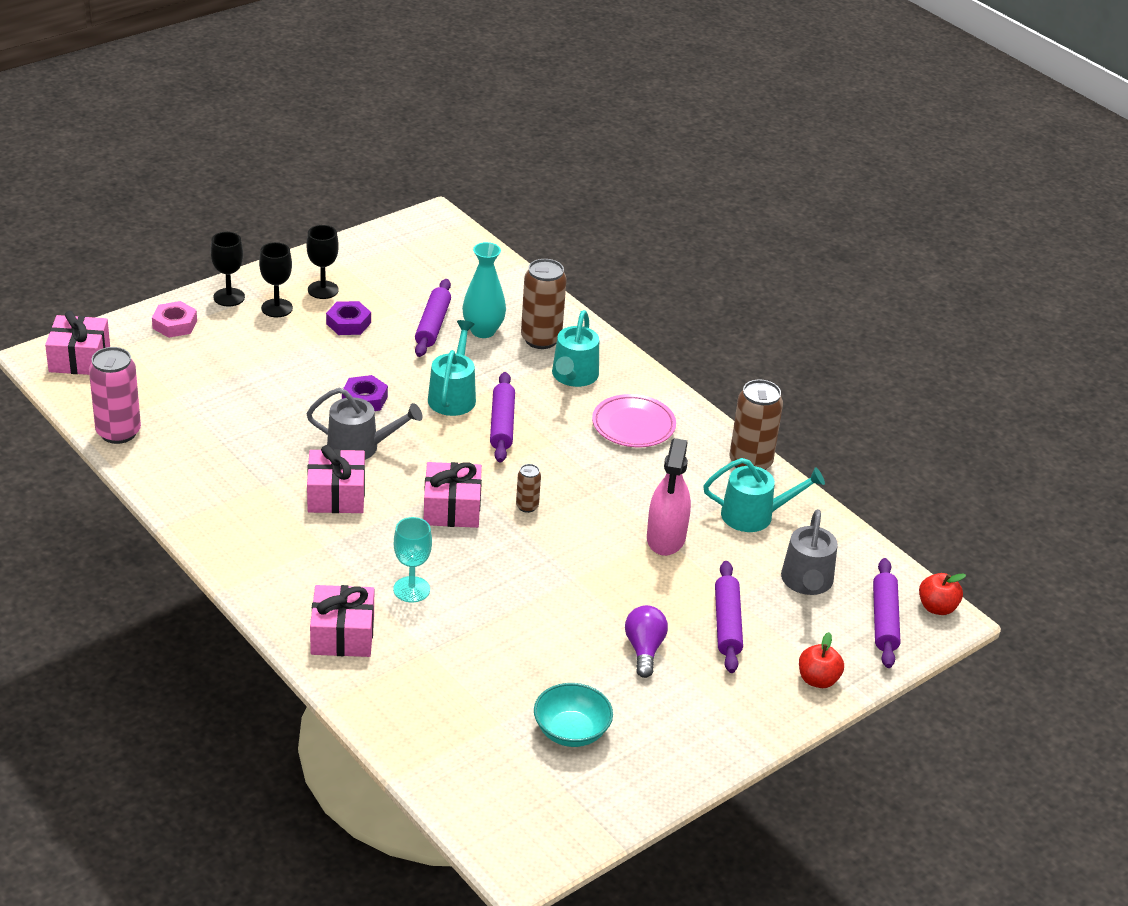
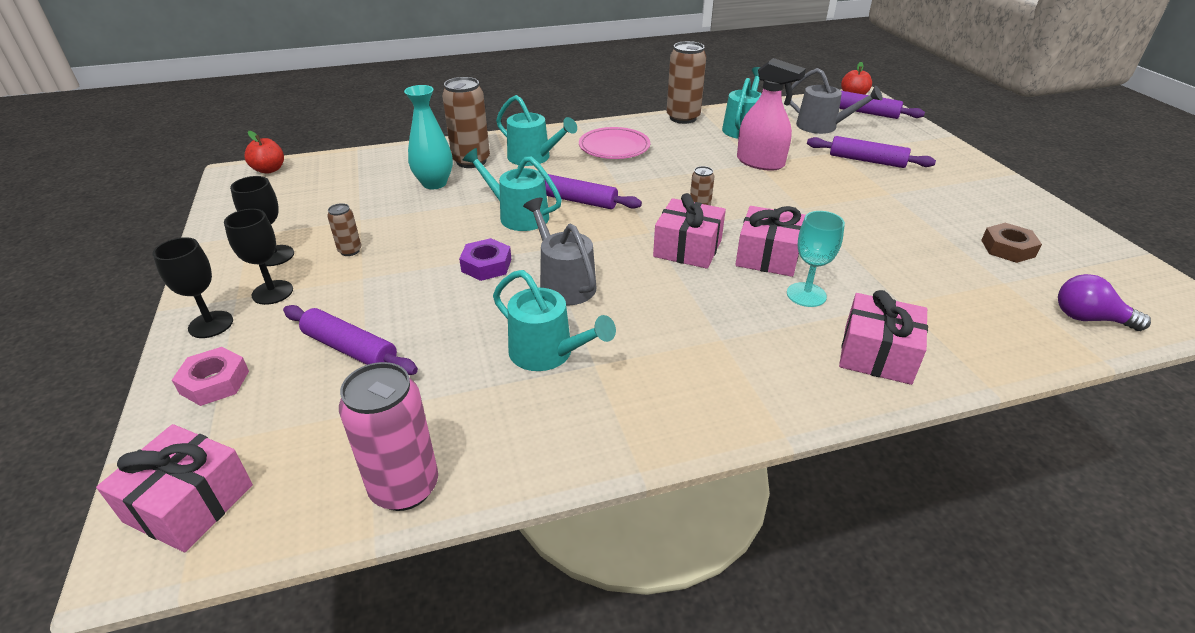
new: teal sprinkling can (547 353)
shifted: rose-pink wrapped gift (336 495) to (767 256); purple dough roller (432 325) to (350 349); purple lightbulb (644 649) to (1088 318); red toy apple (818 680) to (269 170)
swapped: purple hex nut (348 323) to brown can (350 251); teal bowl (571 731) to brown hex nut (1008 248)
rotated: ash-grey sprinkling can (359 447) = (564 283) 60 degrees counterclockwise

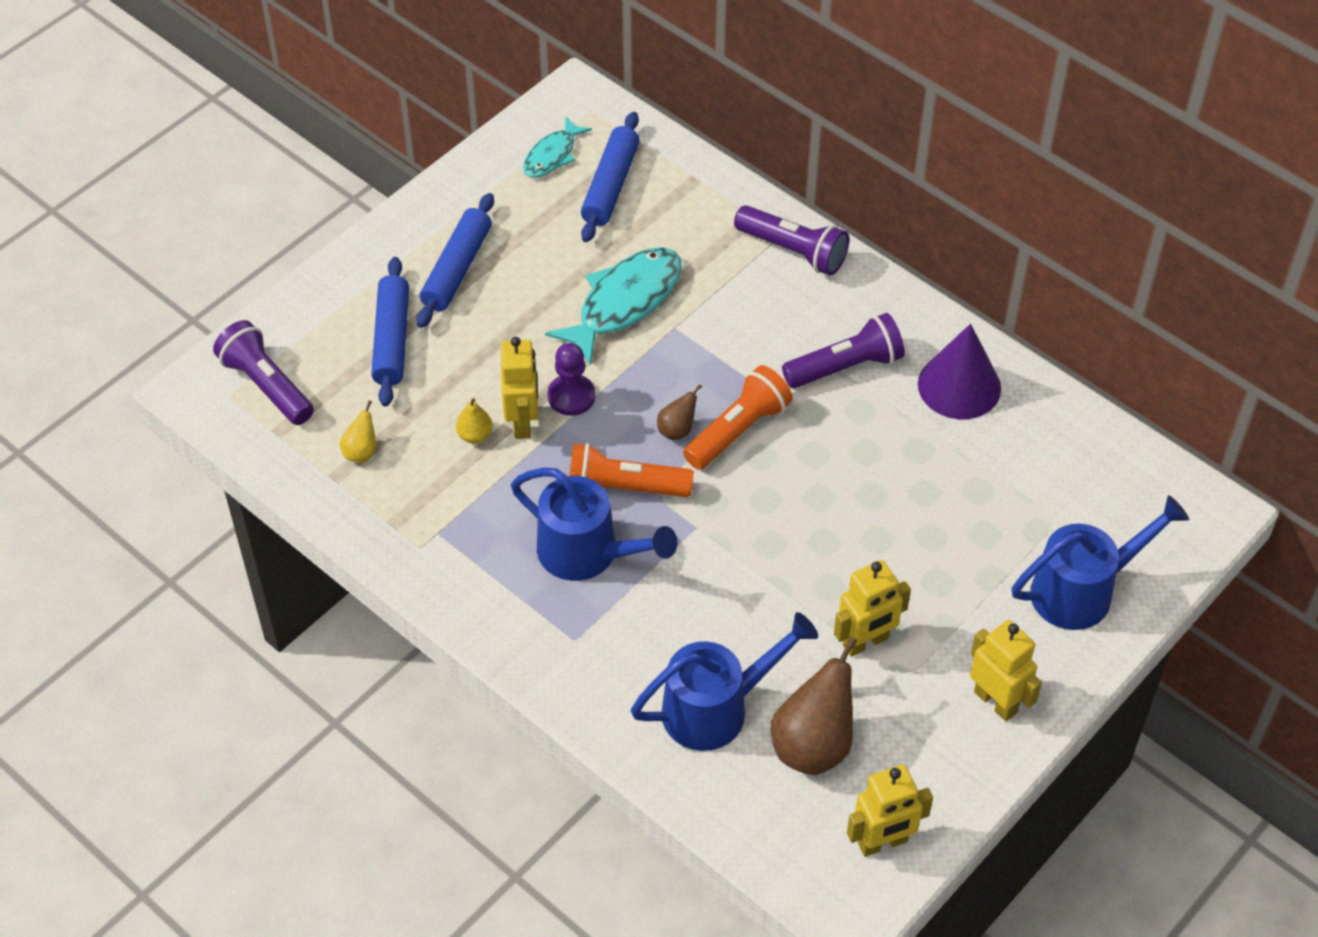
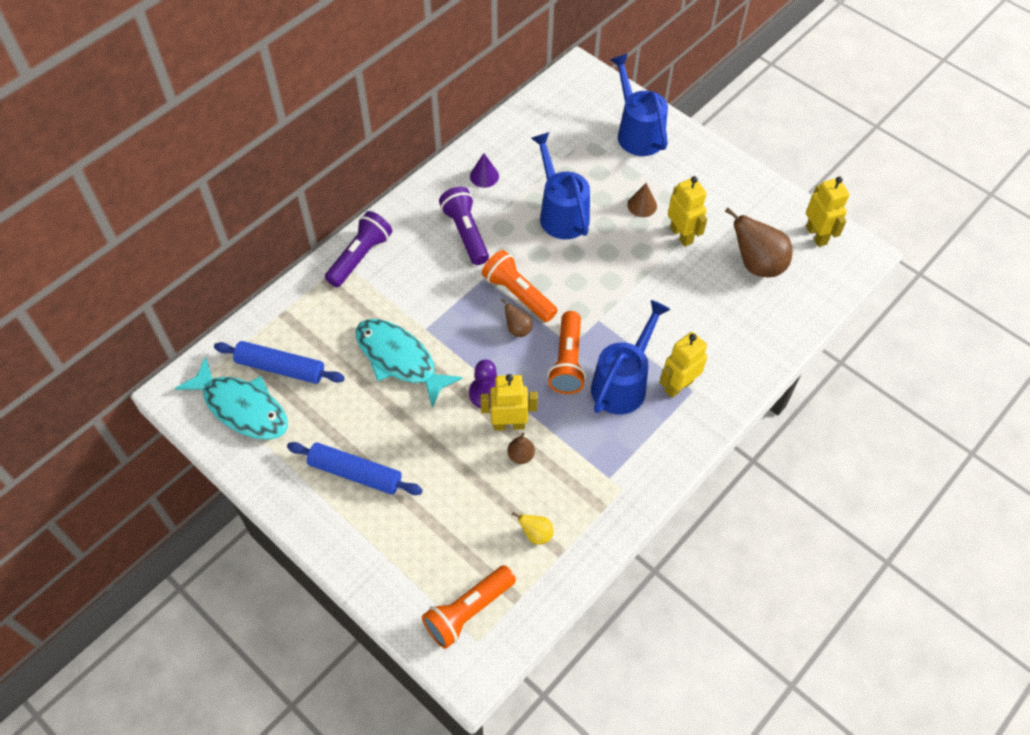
gone: blue dough roller (392 339)
new: brown cone (642 205)
shifted: blue sprinkling can (717 708) to (560 212); golden toy robot (996 702) to (678 386)
repainted: purple flashlight (266 385) to bright orange flashlight (468 611); golden pear (475 435) to brown pear (521 456)
scaled: teal fish (552 155) = (242 407) x1.74; purple cone (959 386) = (484 176) x0.55

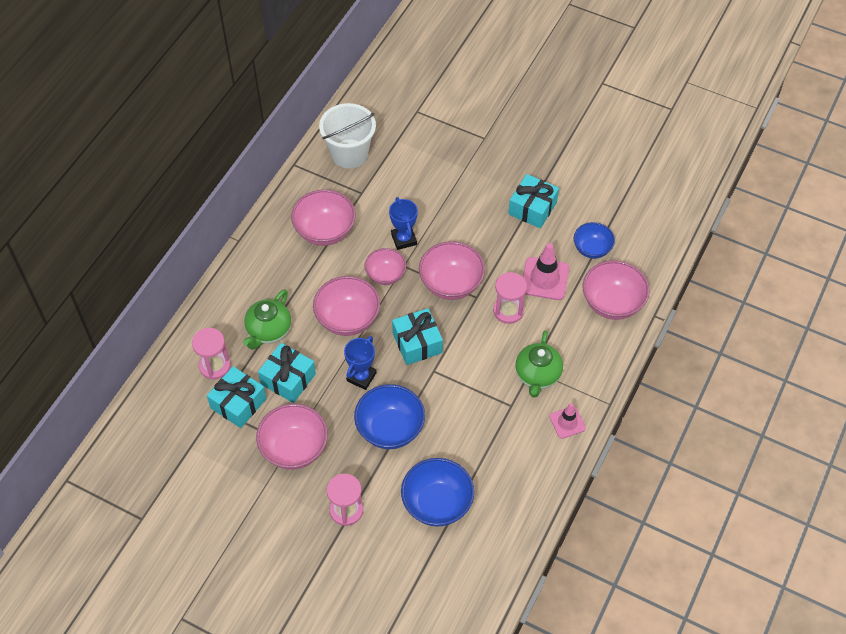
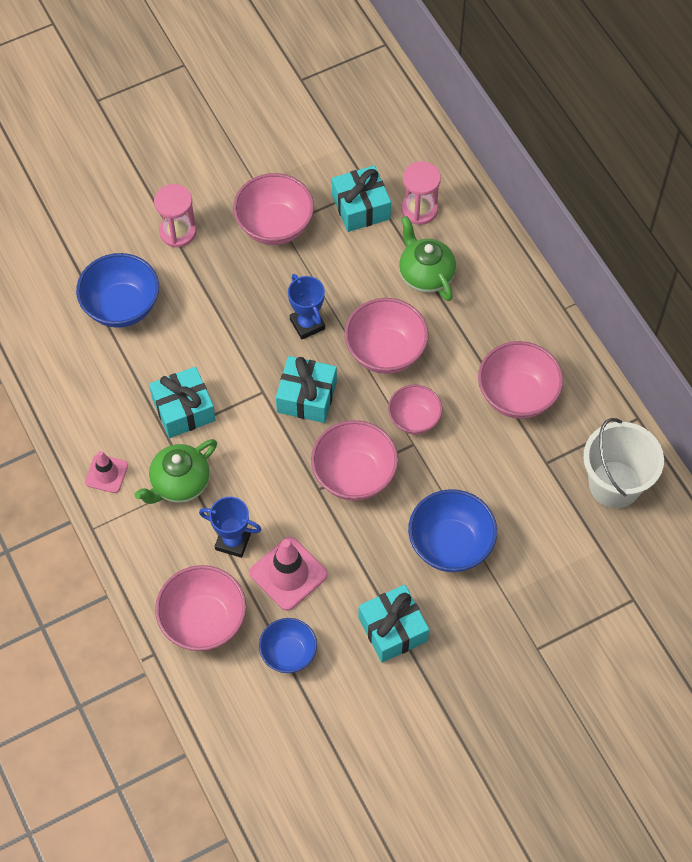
gone: rose-pink sandglass (508 311)
shifted: teal wrapped gift (288 379) to (183 410); blue bowl (390 429) to (450 544); blue trophy (404 239) to (233 541)
rotated: leaf-green china teapot (537 375) = (179 483) 90 degrees counterclockwise

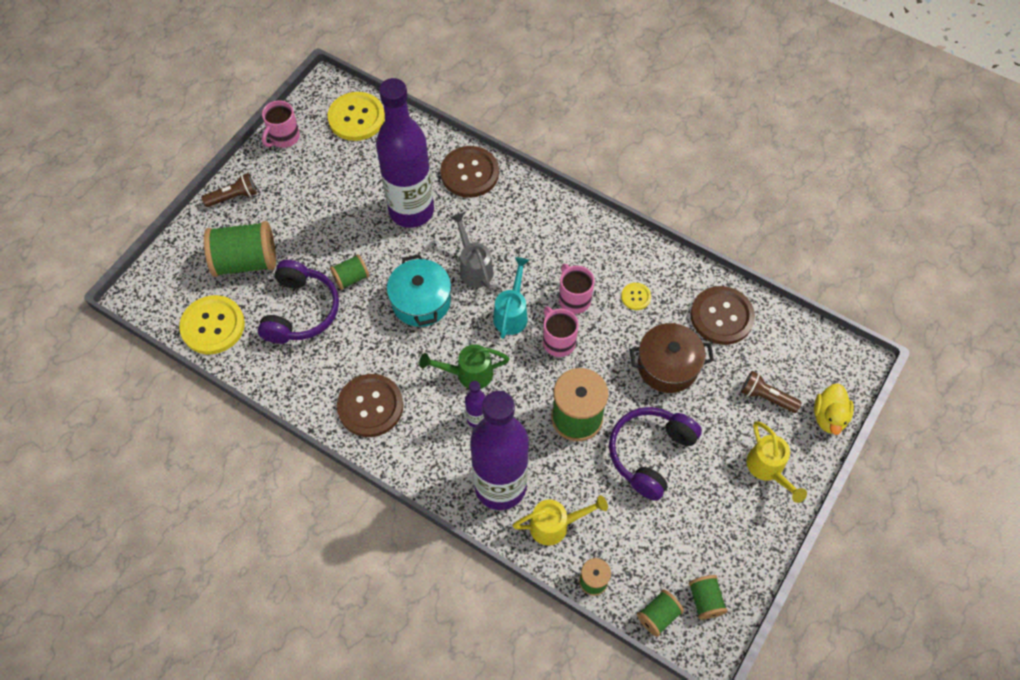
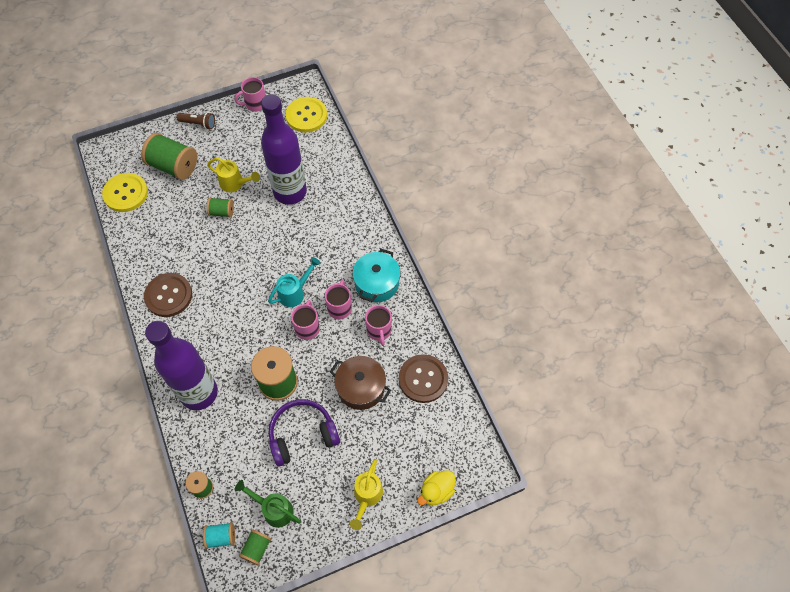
gone: purple headset (300 311); brown sewing button (469 173); ash-grey sprinkling can (474 267); purple bottle (477 419); brown flashlight (766 397)
shifted: teal cooking pot (421 301) to (376 283); leaf-green sprinkling can (468 374) to (273 509); golden sprinkling can (555 525) to (235 184)
swapped: golden sewing button (635 297) to rose-pink coffee mug (379 331)
repainted: leaf-green bobbin (658 616) to teal bobbin (221 537)

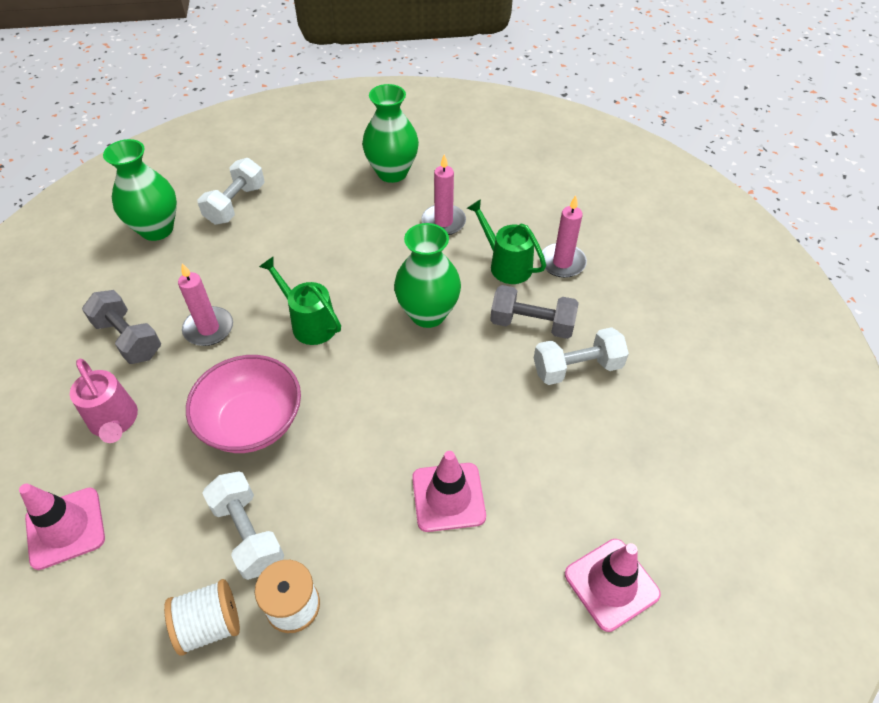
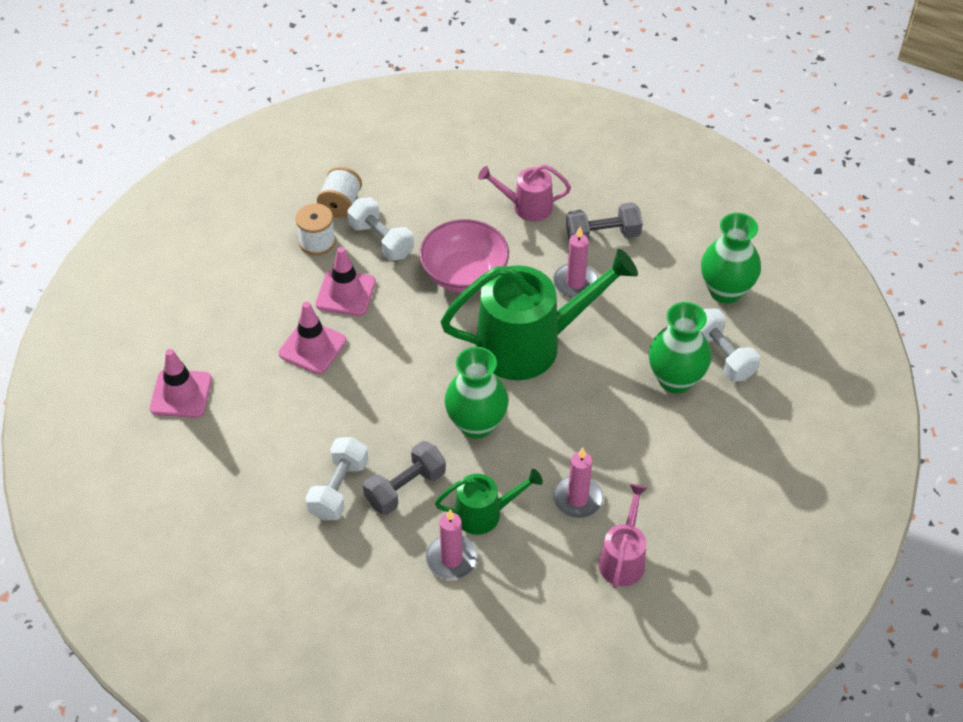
new: rose-pink sprinkling can (623 558)
shifted: rose-pink traffic cone (65 528) to (346 293); leaf-green vase (392 172) to (675 379)
rotated: white dumbbell (248 533) = (381 240) 45 degrees clockwise
scaled: leaf-green sprinkling can (309 323) = (531 344) x1.98

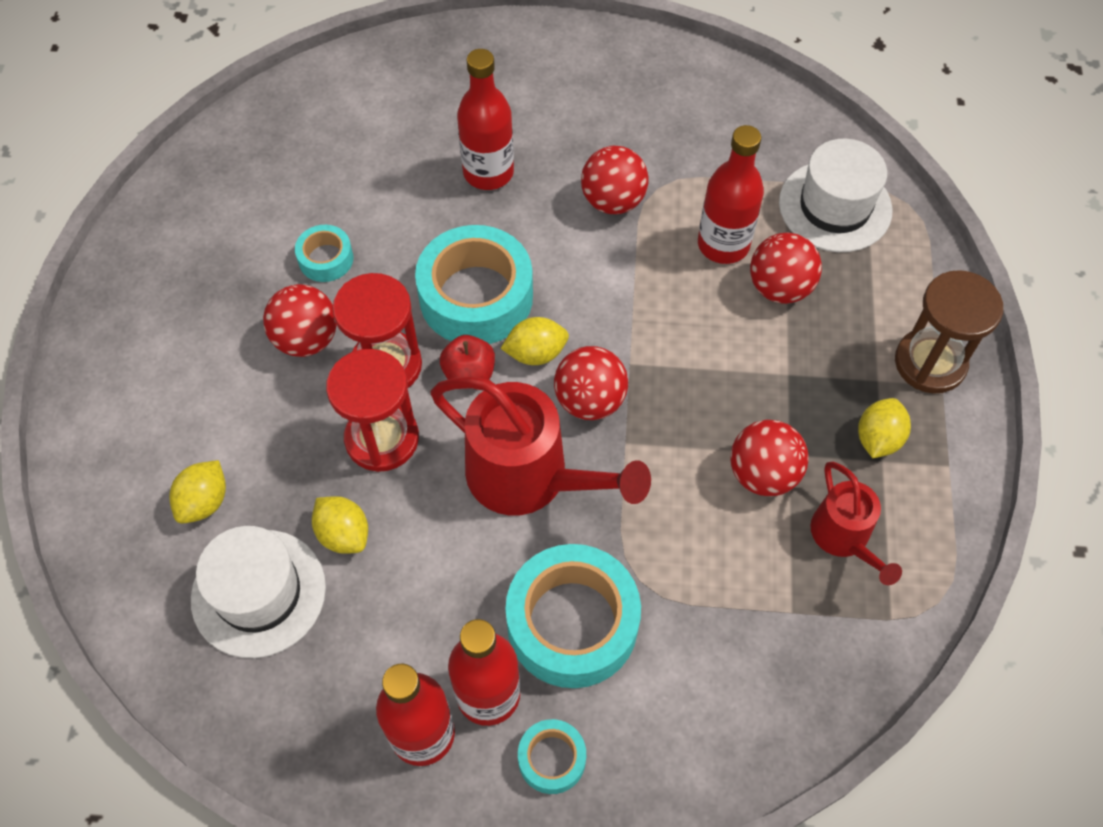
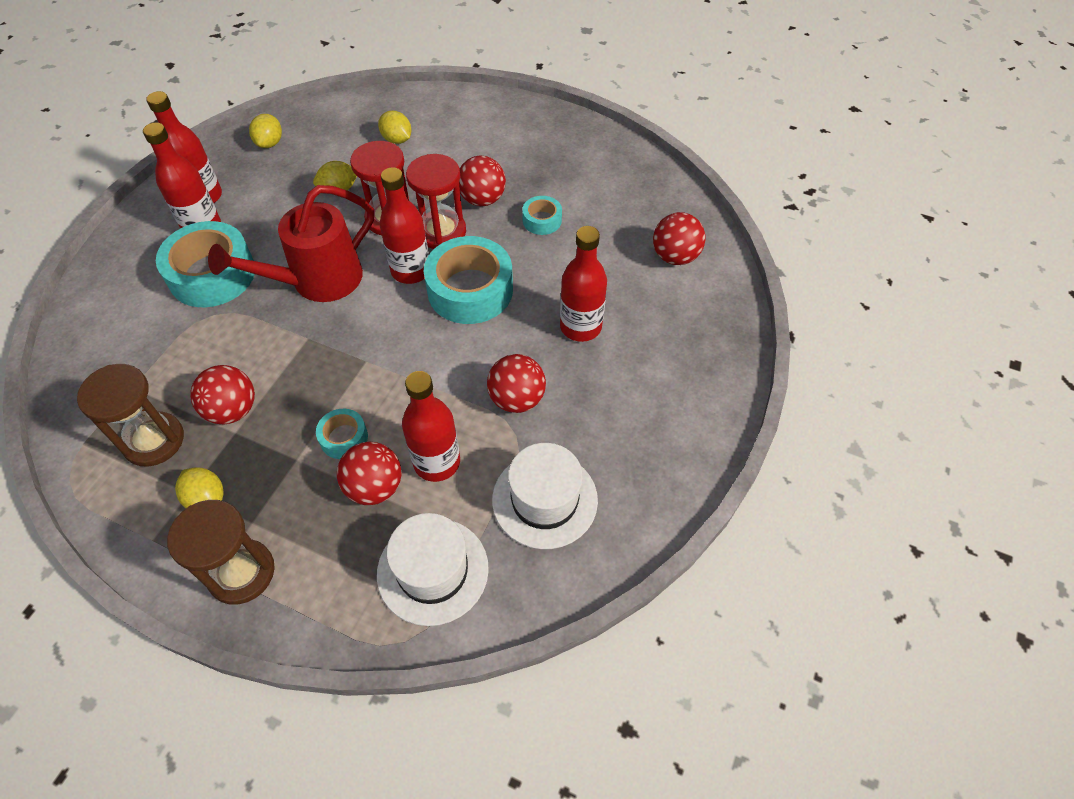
shifted: white tall hat (258 593) to (544 499); golden lemon (535 353) to (270 143); teal roll of tape (552 759) to (344 438); red sphere (590 400) to (675 256)
swapped: red toy apple (469 374) to red bottle (411 271); red sprinkling can (844 538) to brown sandglass (154 440)

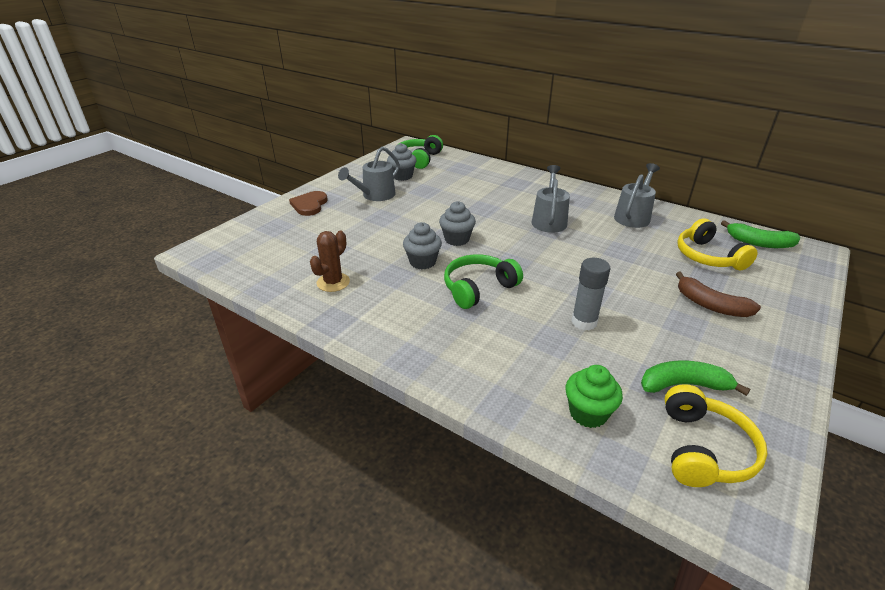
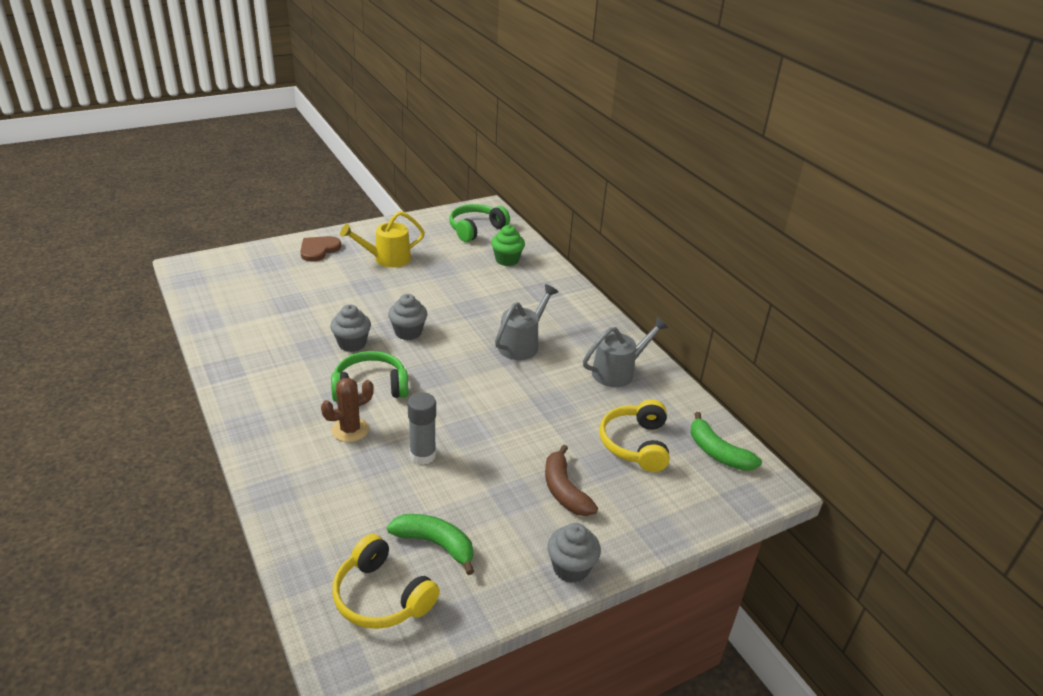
shifted: brown prickly plant (333 282) to (350 430); ash-grey muffin (402 176) to (571 568); leaf-green muffin (588 413) to (507 260)
repainted: ash-grey sprinkling can (375 195) to golden sprinkling can (386 259)
rotated: golden headset (704 449) = (381 597) 90 degrees clockwise

